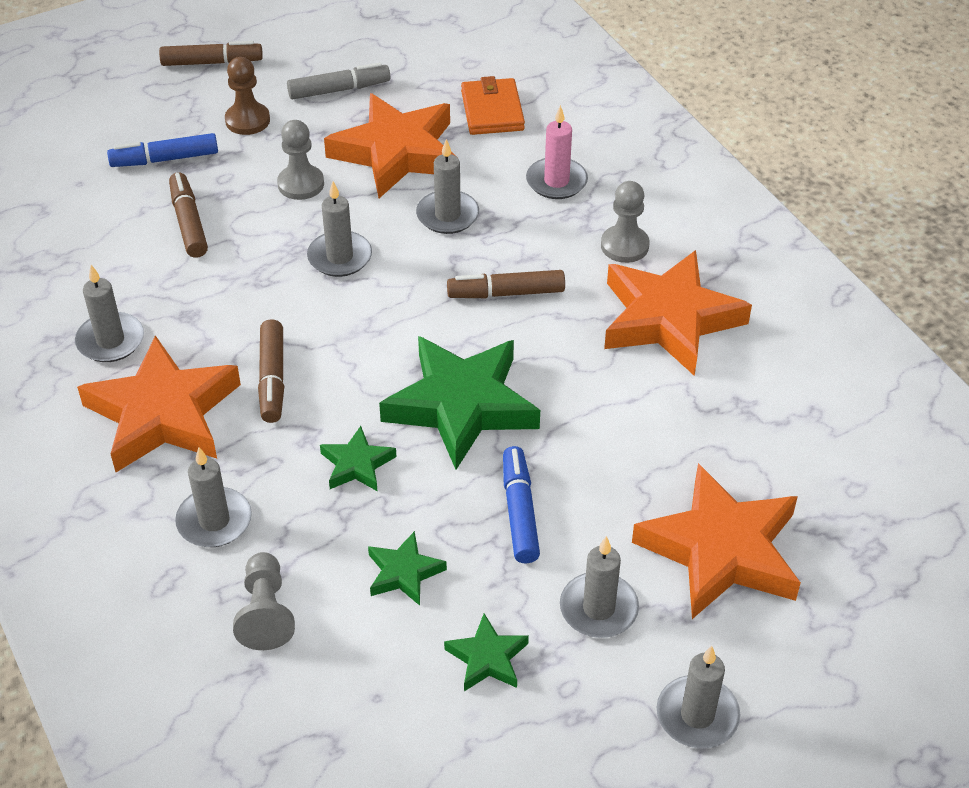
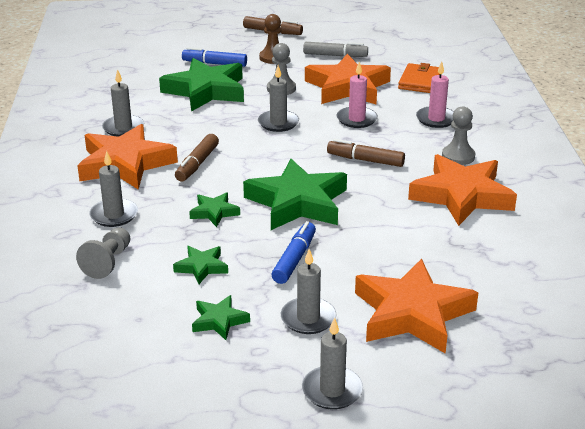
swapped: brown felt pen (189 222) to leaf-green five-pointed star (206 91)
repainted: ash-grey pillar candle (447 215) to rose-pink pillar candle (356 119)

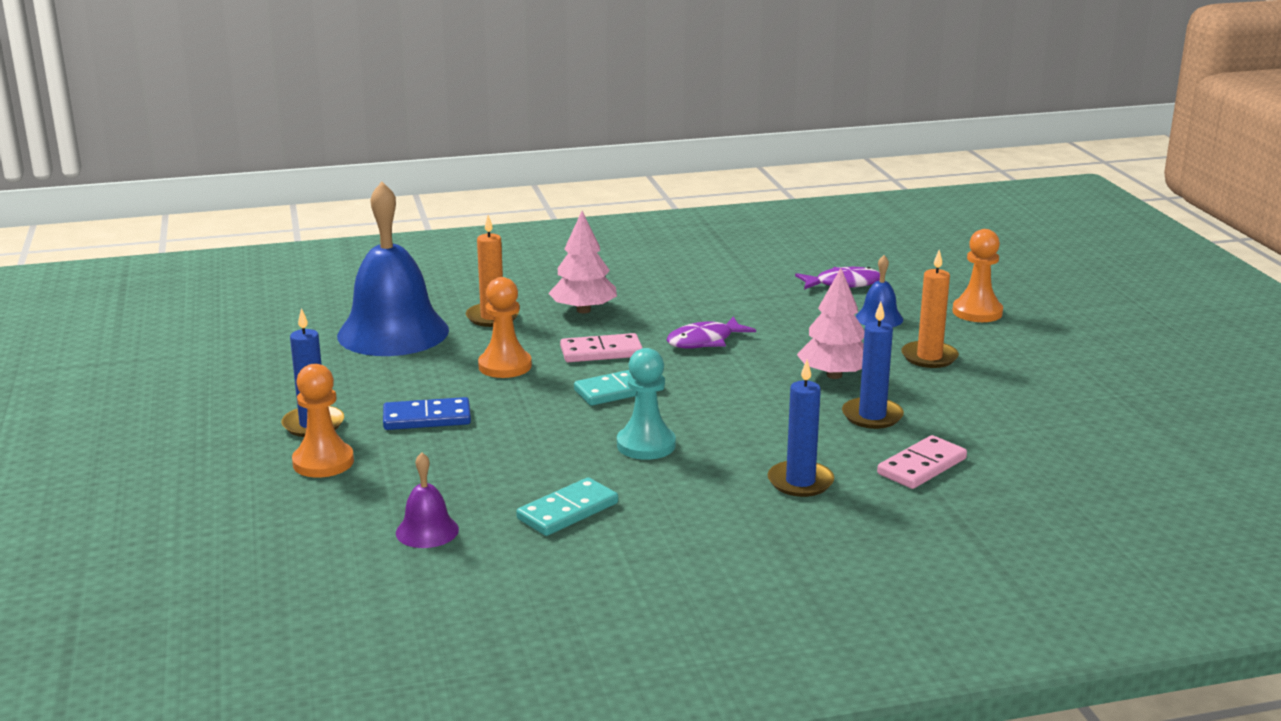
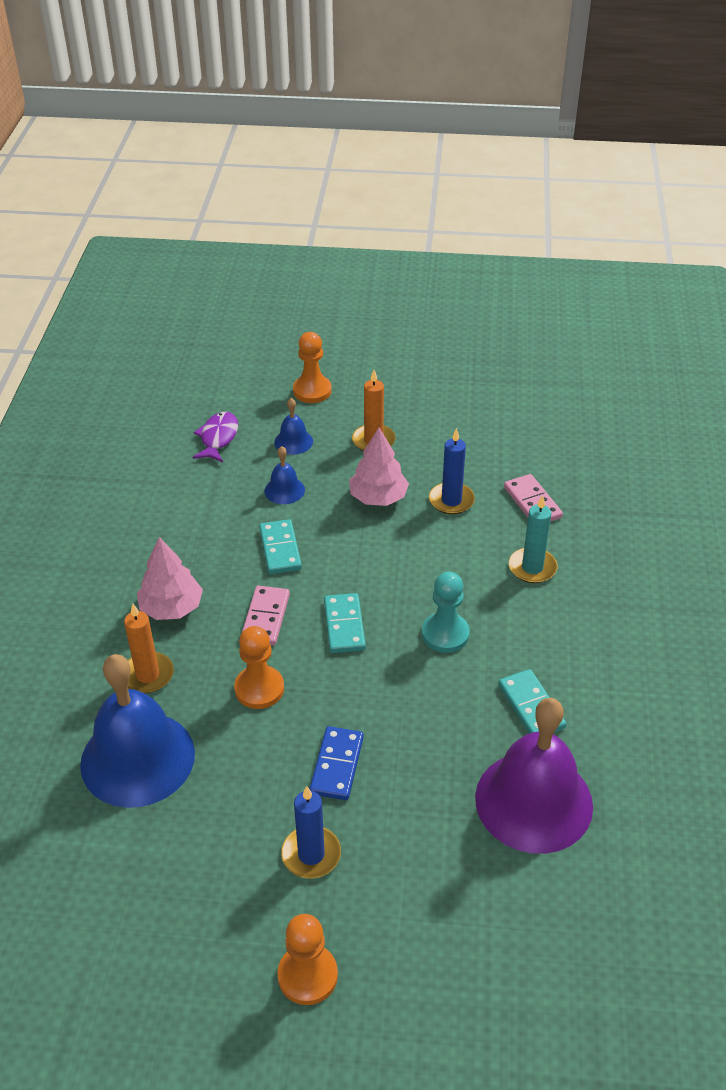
new: blue hand bell (284 490)
shifted: bright orange game pawn (323 462) to (307 975)
swapped: purple fish (704 341) to teal domino (280 549)
repainted: blue pillar candle (800 482) to teal pillar candle (532 568)
scaled: purple hand bell (427 531) = (533 801) x2.27

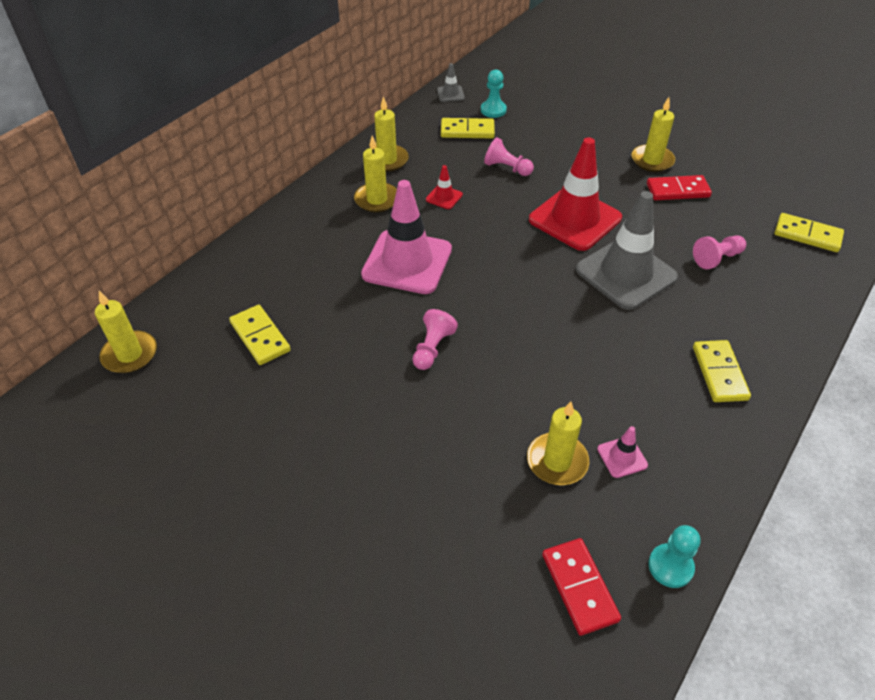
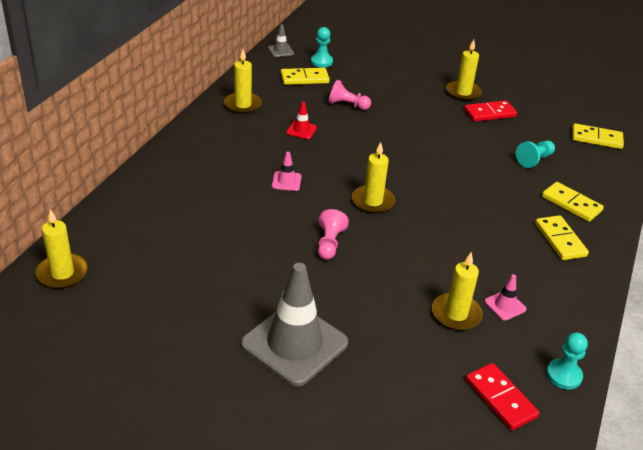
gone: red traffic cone (575 219)
shifted: golden domino (260 337) to (571 204); golden pillar candle (377 199) to (372 201); ash-grey traffic cone (626 273) to (294 344)
repainted: rose-pink game pawn (717 258) to teal game pawn (534 160)
scaled: rose-pink traffic cone (407 262) = (286 181) x0.42

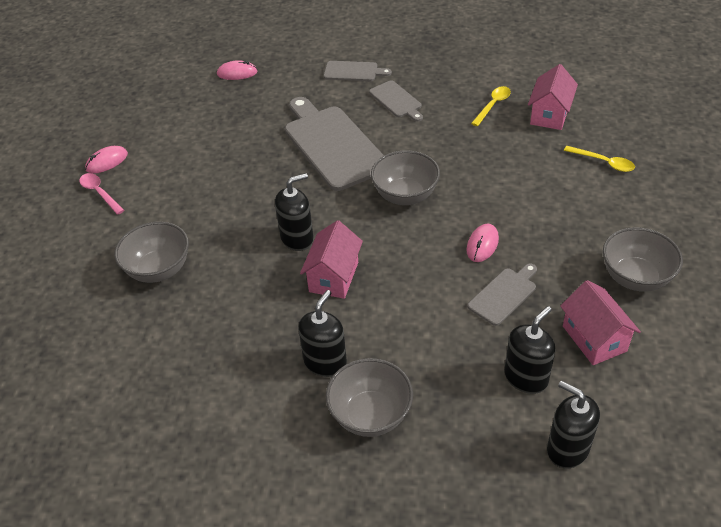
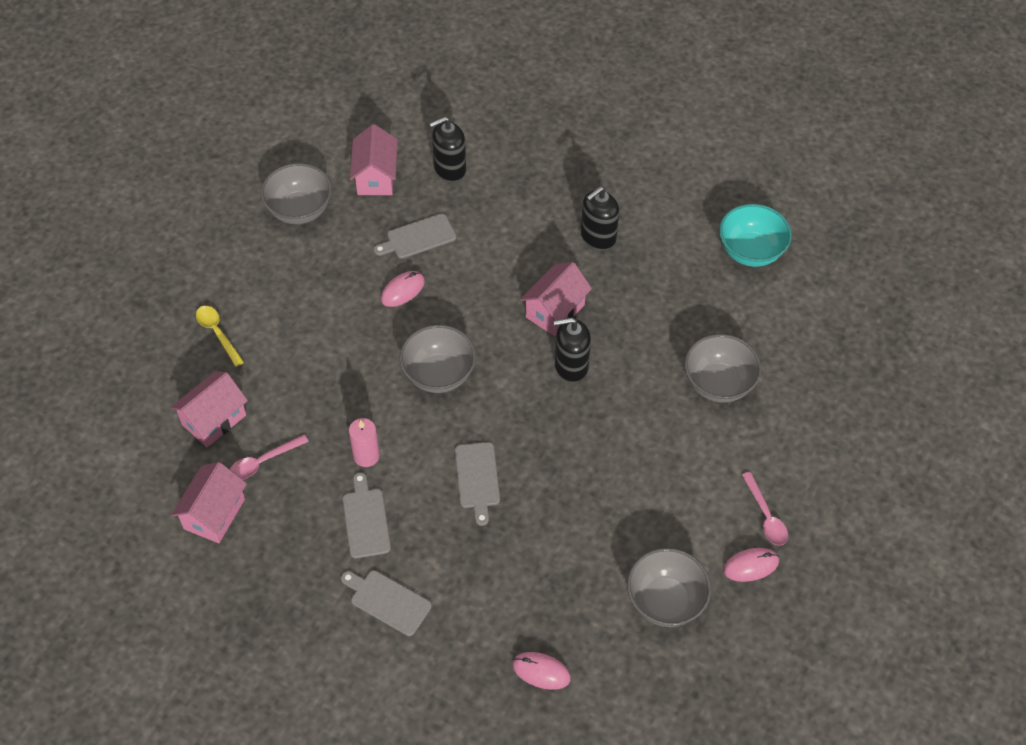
gone: ebony pump bottle (567 449)
new: rose-pink cottage (214 514); rose-pink pillar candle (366 456); teal bowl (750 251)
shifted: ash-grey bowl (370 415) to (665 601)
repainted: golden teaspoon (493 105) to rose-pink teaspoon (263 461)
scaled: ash-grey chopping board (333 145) = (477 479) x0.50

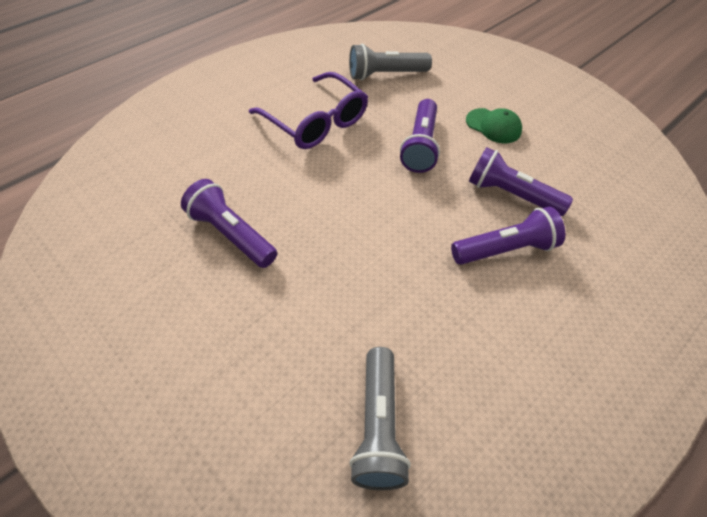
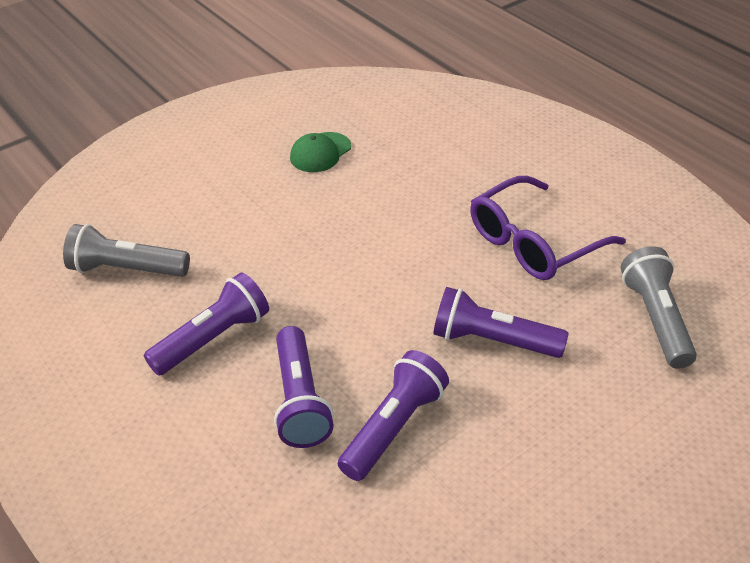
shifted: purple flashlight (231 234) to (213 339); leaf-green peaked cap (493 126) to (320 152)

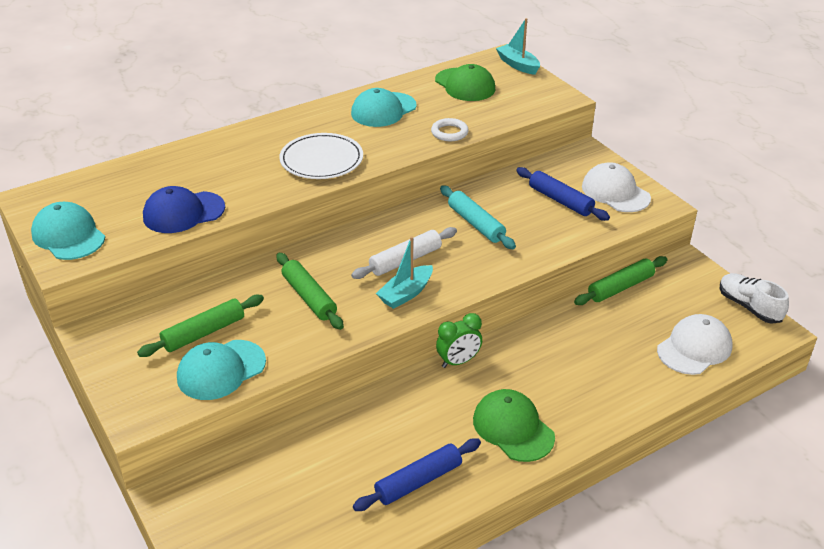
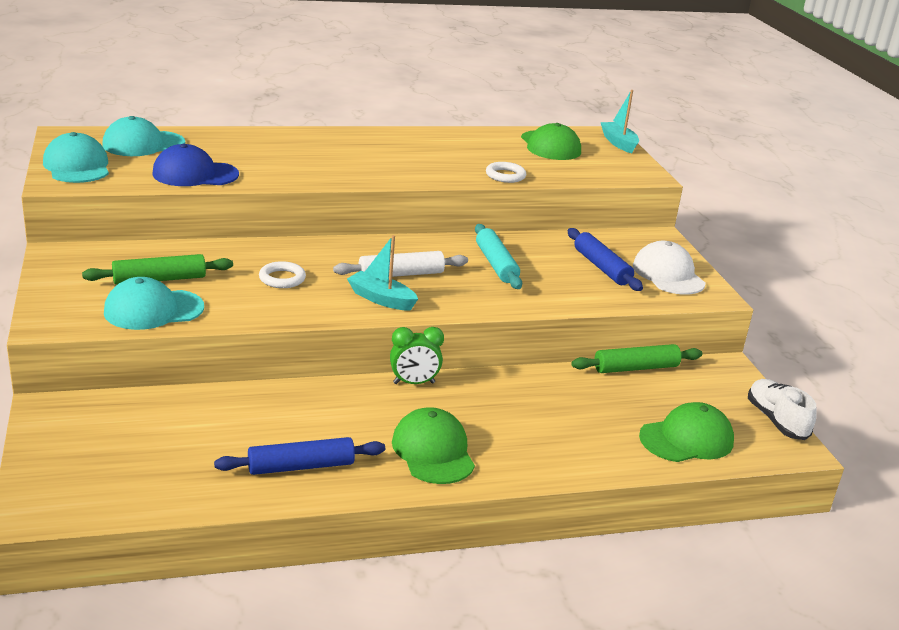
gone: white dinner plate (321 160)
shifted: teal peaked cap (383 110) to (143 144)
swapped: leaf-green dough roller (309 297) to white ring (282 278)
repainted: white peaked cap (694 348) to leaf-green peaked cap (686 439)
rotated: teal boat (406 294) = (381 299) 60 degrees clockwise

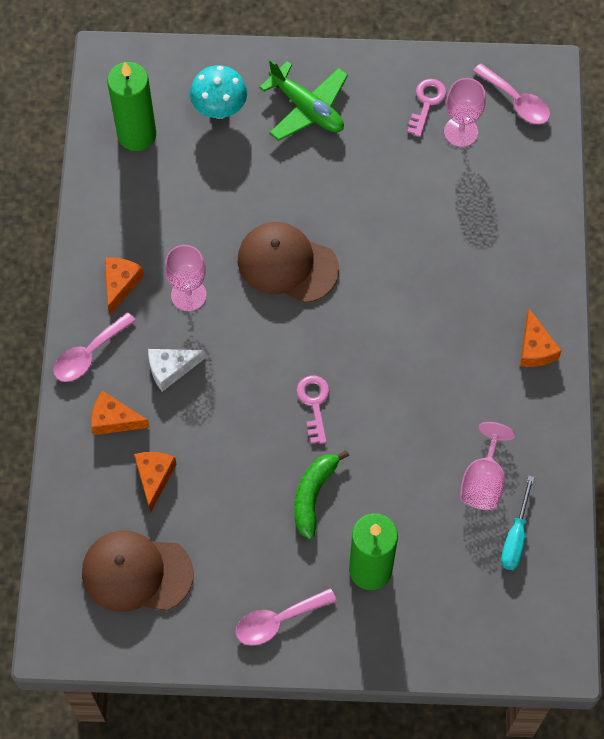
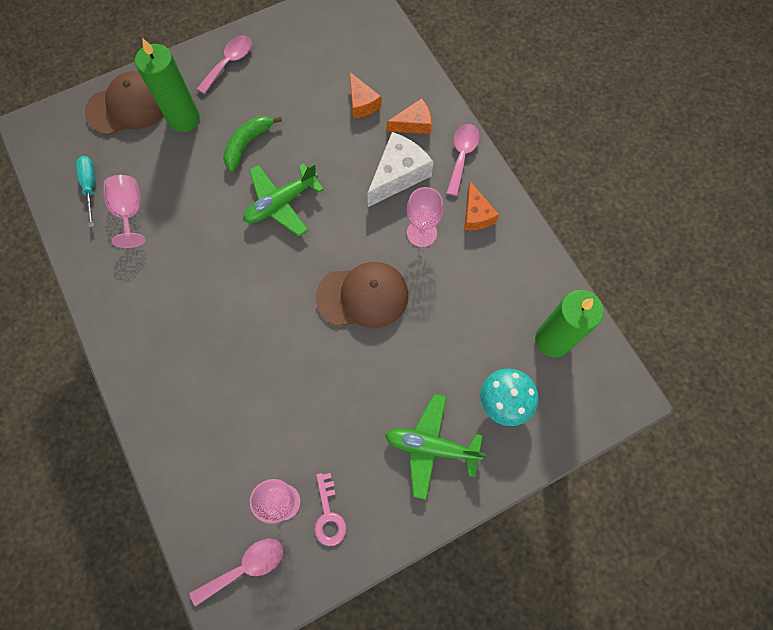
gone: bright orange piece of cheese (535 348)
shifted: brown peaked cap (136 573) to (128 106)
swapped: rose-pink latchkey (314 404) to leaf-green plane (281 203)
rotated: leaf-green toy banana (313 495) = (247 144) 135 degrees counterclockwise; rose-pink teaspoon (516 101) = (246 567) 135 degrees clockwise
scaled: white piece of cheese (171 369) = (398 175) x1.60

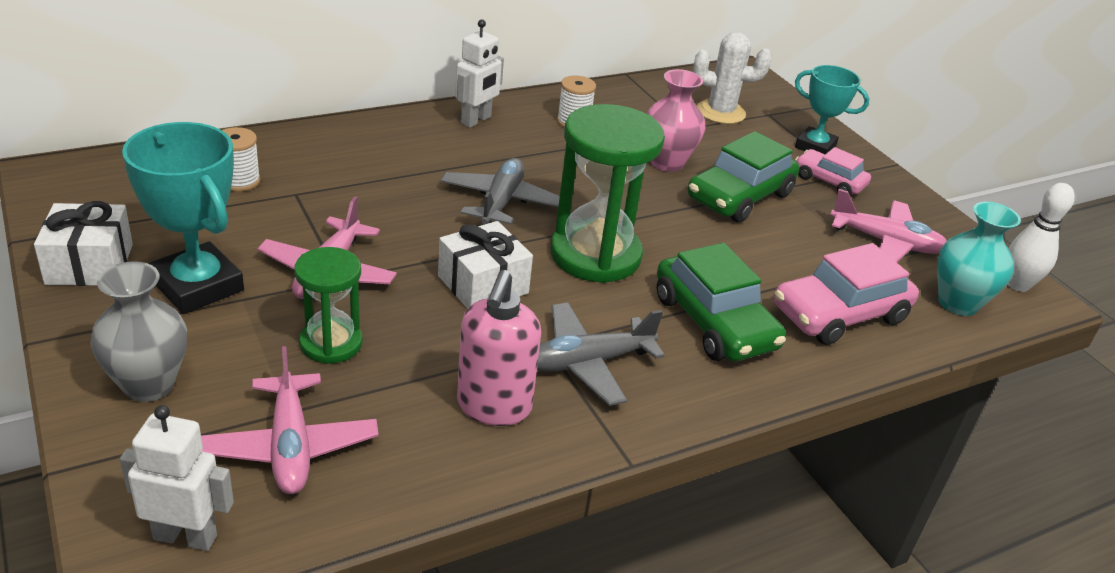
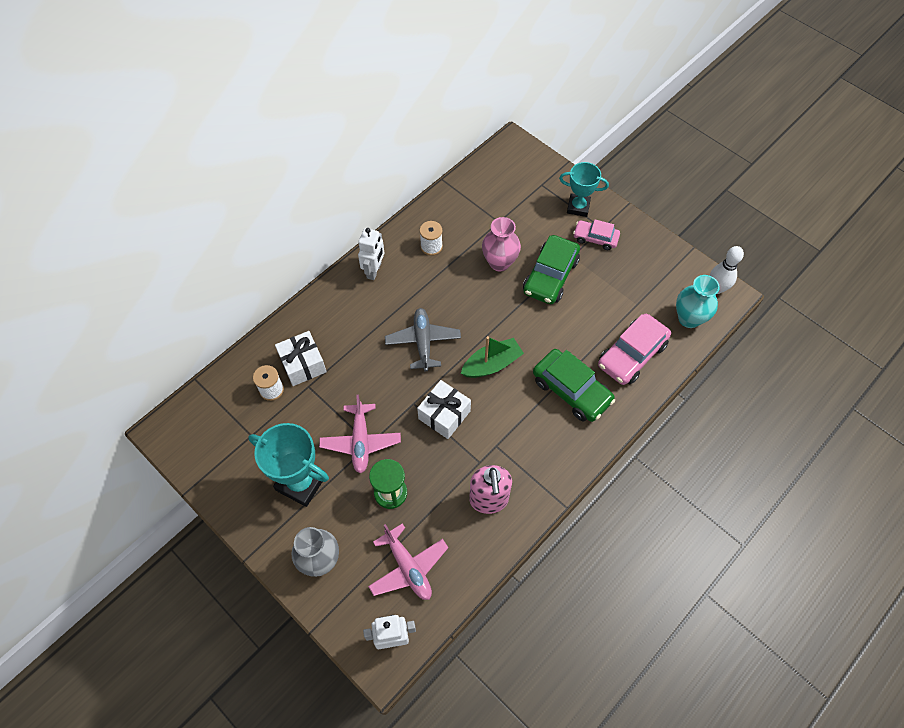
gone: ash-grey plane (588 362); white prickly plant (721 112); rose-pink plane (885 242)
shifted: white wrapped gift (90 264) to (303 364)
swapped: leaf-green sandglass (595 255) to leaf-green boat (492 364)

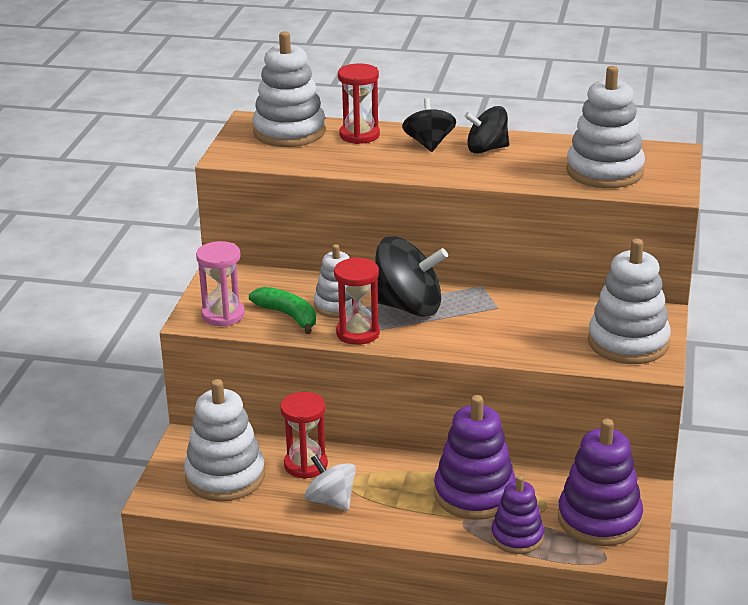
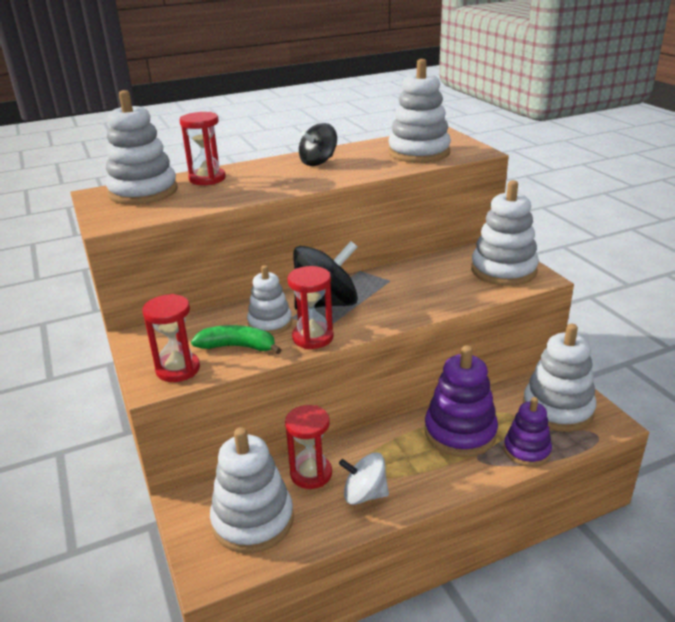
gone: ebony spinning top (429 144)
repainted: rose-pink sandglass (223 315) to red sandglass (178 369); purple stacking rings (599 519) to white stacking rings (557 409)

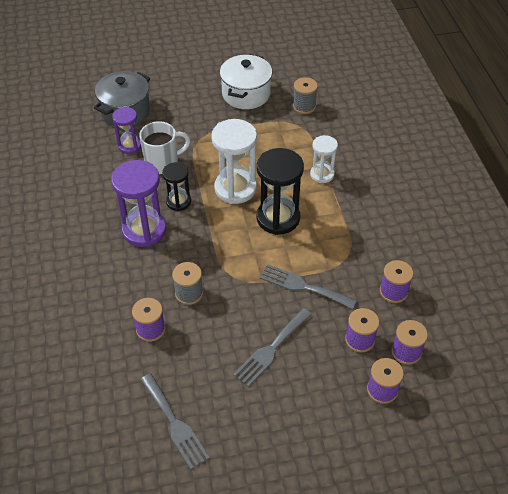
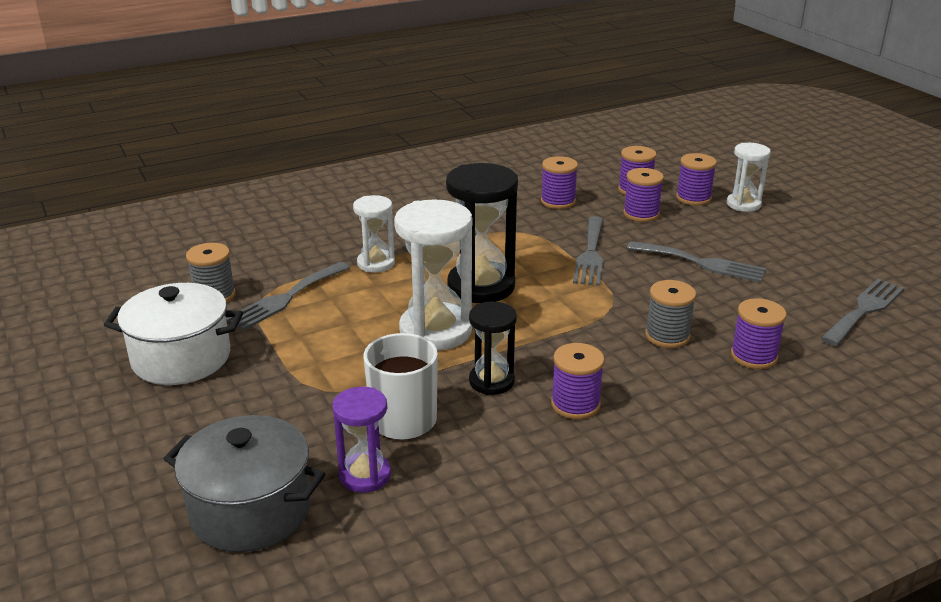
new: ash-grey table fork (286 298); white sandglass (743 204)
swapped: purple sandglass (144 230) to purple bobbin (575 404)

